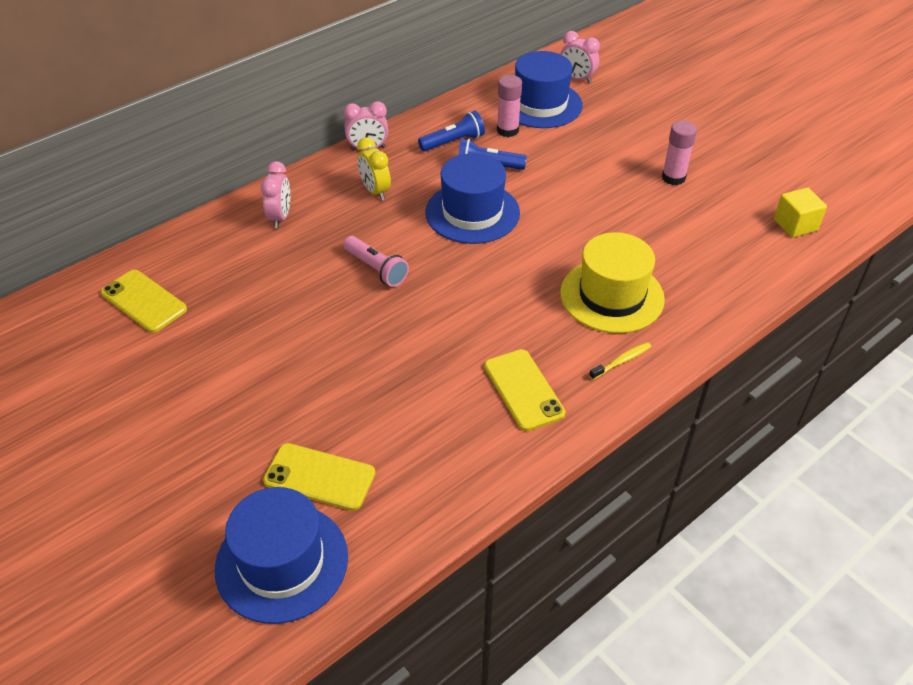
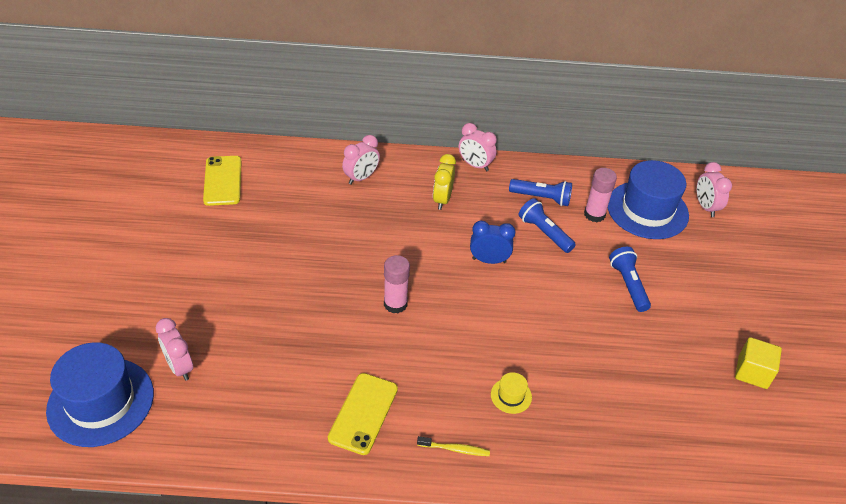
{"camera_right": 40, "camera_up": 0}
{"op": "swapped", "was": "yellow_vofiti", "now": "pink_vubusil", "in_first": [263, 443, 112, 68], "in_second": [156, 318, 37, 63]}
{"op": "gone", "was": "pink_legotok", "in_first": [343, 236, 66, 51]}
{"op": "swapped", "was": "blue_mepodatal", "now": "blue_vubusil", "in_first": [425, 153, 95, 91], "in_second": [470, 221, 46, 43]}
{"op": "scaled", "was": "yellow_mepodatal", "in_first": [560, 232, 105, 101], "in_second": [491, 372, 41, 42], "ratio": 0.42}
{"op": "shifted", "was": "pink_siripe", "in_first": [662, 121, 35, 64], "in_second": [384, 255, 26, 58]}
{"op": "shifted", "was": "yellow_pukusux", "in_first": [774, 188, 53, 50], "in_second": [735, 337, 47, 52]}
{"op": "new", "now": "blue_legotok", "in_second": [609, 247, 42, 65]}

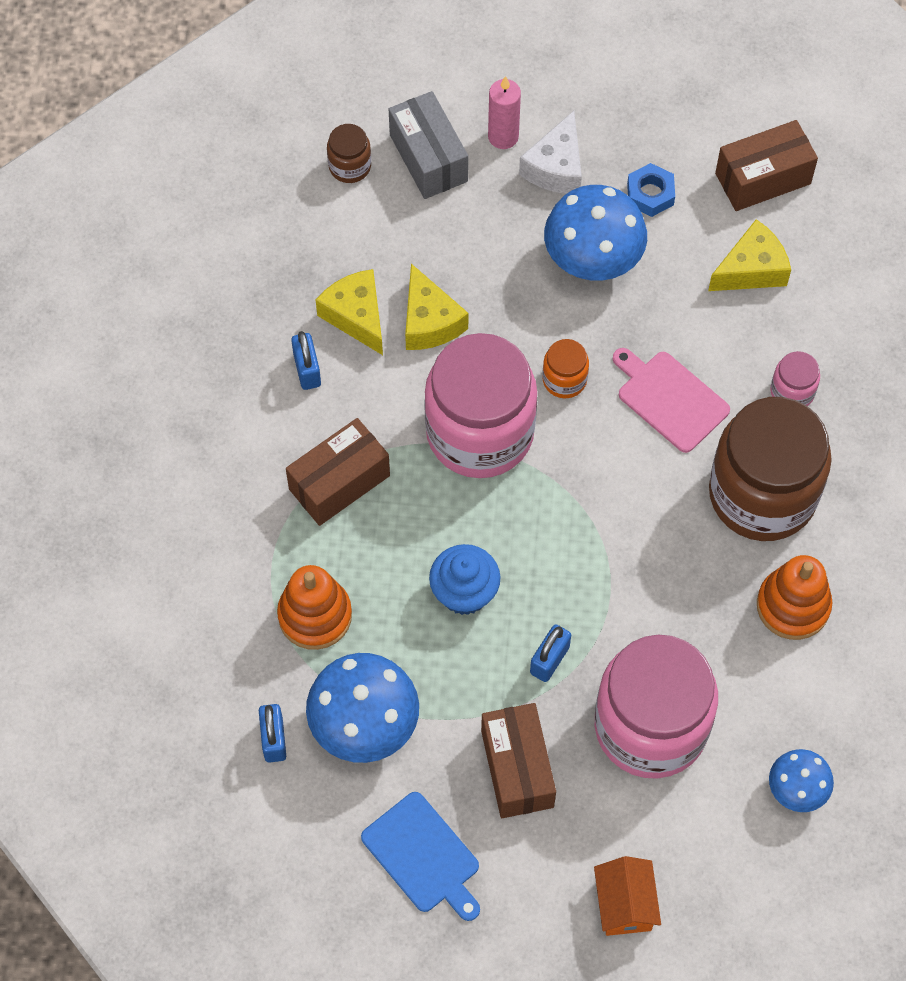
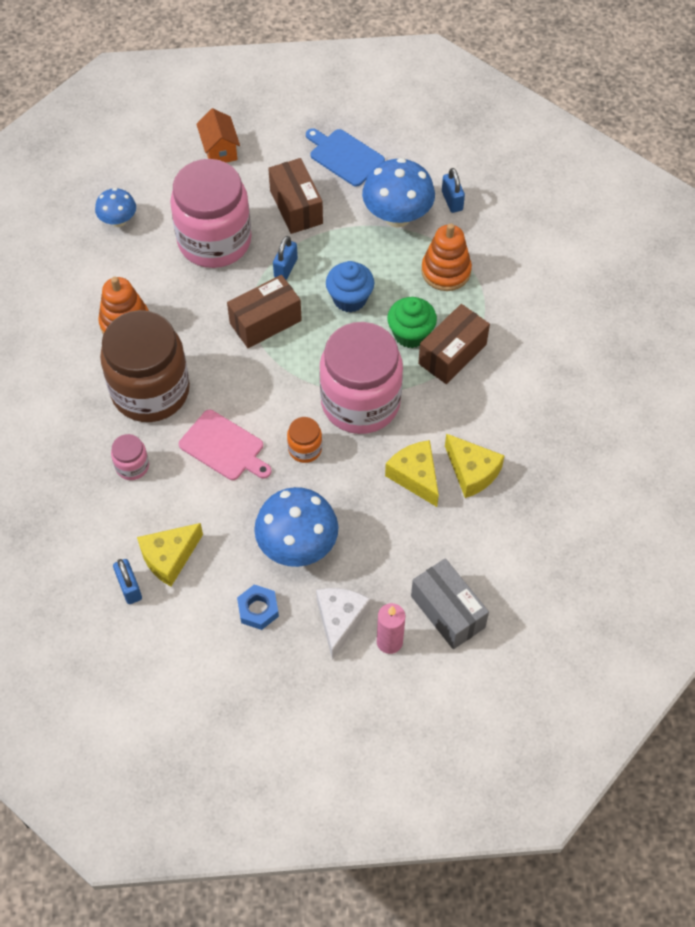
{"camera_right": 170, "camera_up": -5}
{"op": "shifted", "was": "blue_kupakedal", "in_first": [291, 331, 30, 59], "in_second": [113, 559, 29, 45]}
{"op": "gone", "was": "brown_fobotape", "in_first": [327, 124, 44, 59]}
{"op": "shifted", "was": "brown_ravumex", "in_first": [715, 120, 103, 91], "in_second": [227, 275, 75, 73]}
{"op": "new", "now": "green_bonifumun", "in_second": [387, 297, 50, 51]}

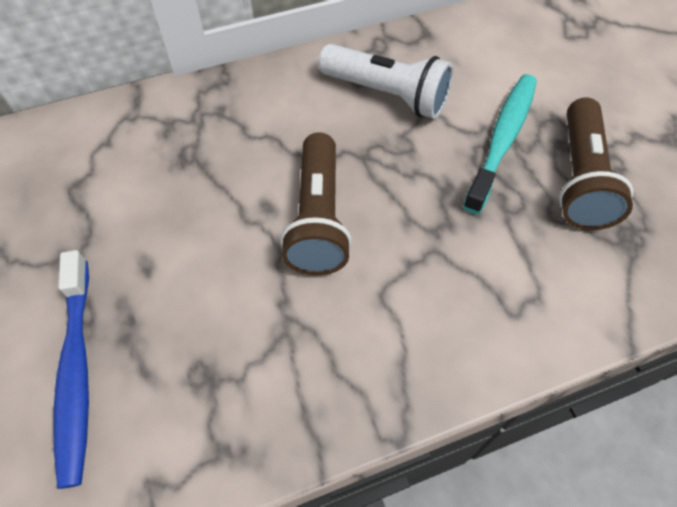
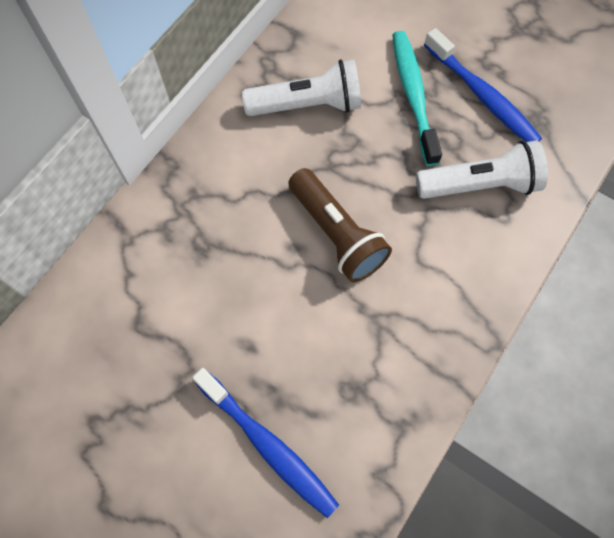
{"camera_right": -35, "camera_up": 10}
{"op": "swapped", "was": "brown_legotok", "now": "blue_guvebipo", "in_first": [559, 97, 74, 133], "in_second": [424, 28, 118, 114]}
{"op": "new", "now": "white_legotok", "in_second": [416, 140, 132, 59]}

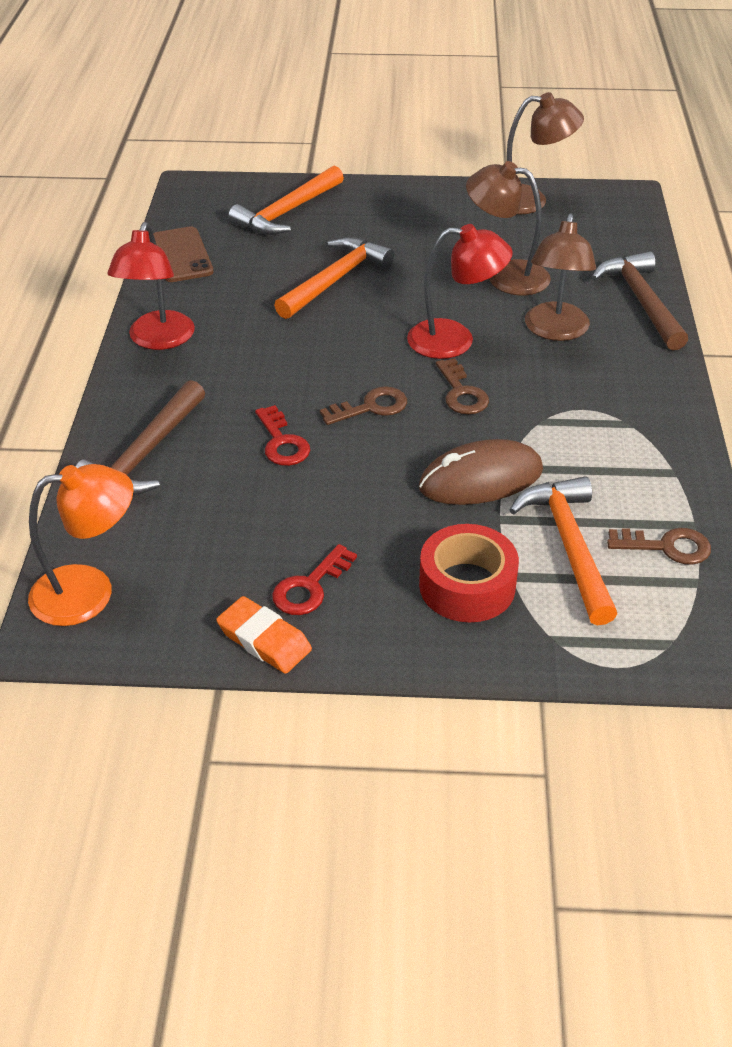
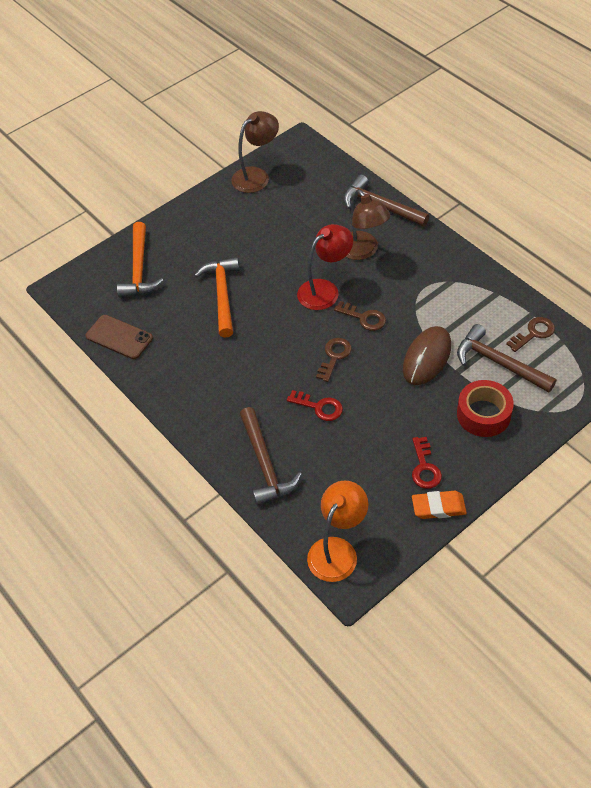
{"camera_right": -40, "camera_up": 10}
{"op": "gone", "was": "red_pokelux", "in_first": [108, 222, 87, 128]}
{"op": "gone", "was": "brown_pokelux", "in_first": [466, 161, 85, 134]}
{"op": "repainted", "was": "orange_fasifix", "now": "brown_fasifix", "in_first": [510, 476, 107, 149], "in_second": [457, 324, 99, 69]}

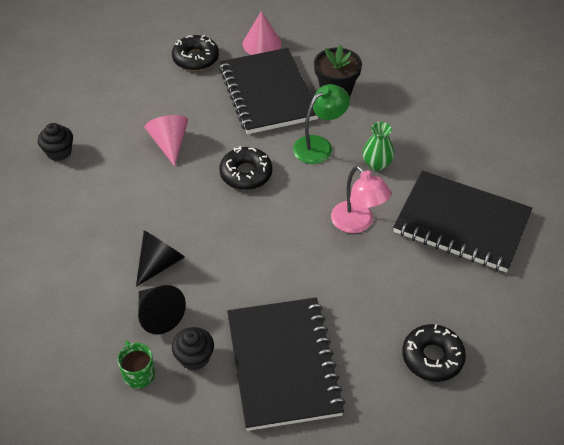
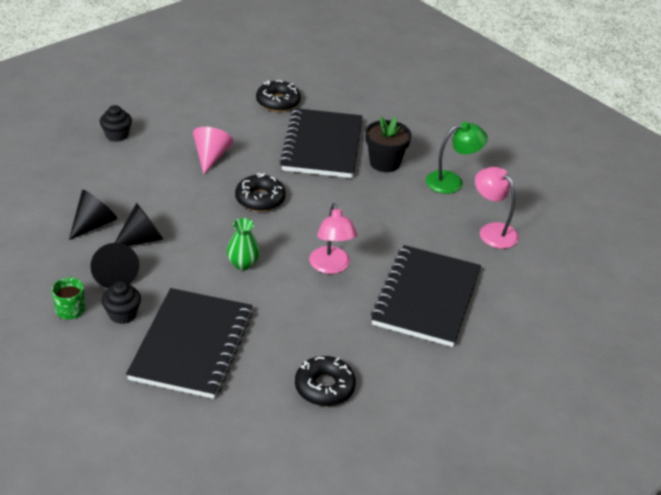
{"camera_right": 20, "camera_up": -10}
{"op": "gone", "was": "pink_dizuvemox", "in_first": [243, 11, 39, 44]}
{"op": "shifted", "was": "green_pokelux", "in_first": [293, 84, 57, 80], "in_second": [426, 122, 62, 72]}
{"op": "shifted", "was": "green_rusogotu", "in_first": [363, 122, 32, 49], "in_second": [227, 218, 33, 52]}
{"op": "rotated", "was": "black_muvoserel", "in_first": [393, 170, 139, 103], "in_second": [371, 245, 110, 102], "clockwise": 60}
{"op": "new", "now": "black_dizuvemox", "in_second": [69, 190, 48, 50]}
{"op": "new", "now": "pink_pokelux", "in_second": [475, 167, 44, 82]}

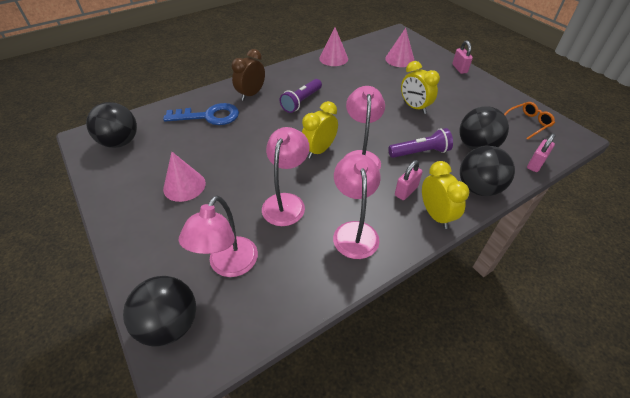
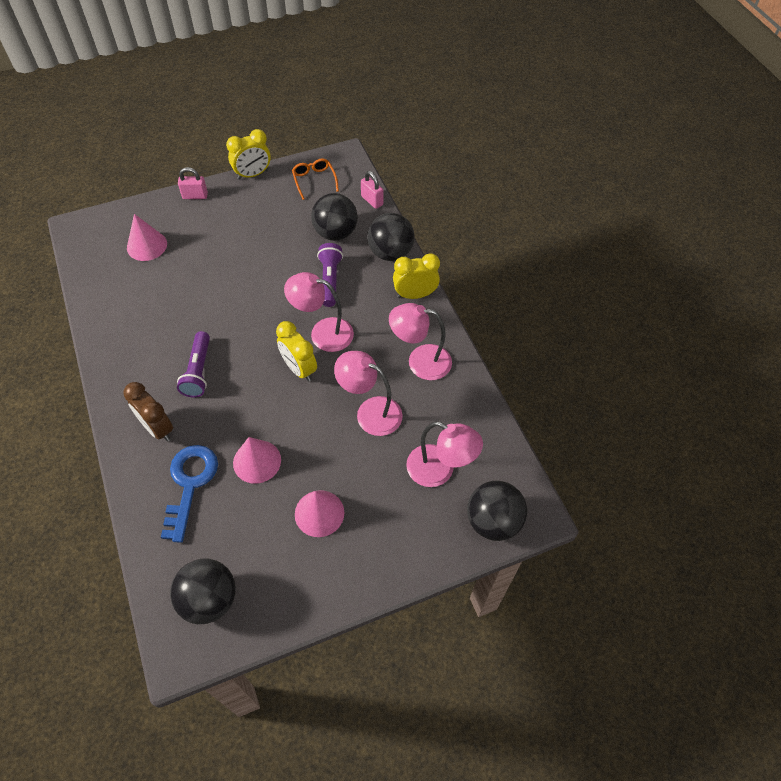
{"camera_right": -80, "camera_up": 10}
{"op": "rotated", "was": "purple_legotok", "in_first": [280, 79, 42, 34], "in_second": [177, 331, 33, 67], "clockwise": 45}
{"op": "shifted", "was": "pink_dizuvemox", "in_first": [319, 27, 29, 39], "in_second": [233, 437, 48, 47]}
{"op": "gone", "was": "pink_kupakedal", "in_first": [395, 160, 28, 40]}
{"op": "shifted", "was": "yellow_vubusil", "in_first": [401, 61, 39, 53], "in_second": [226, 129, 45, 51]}

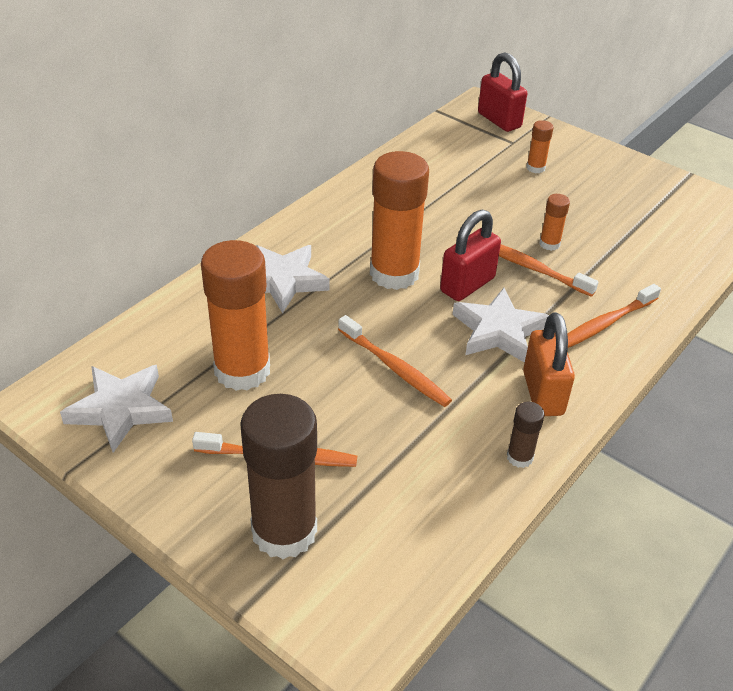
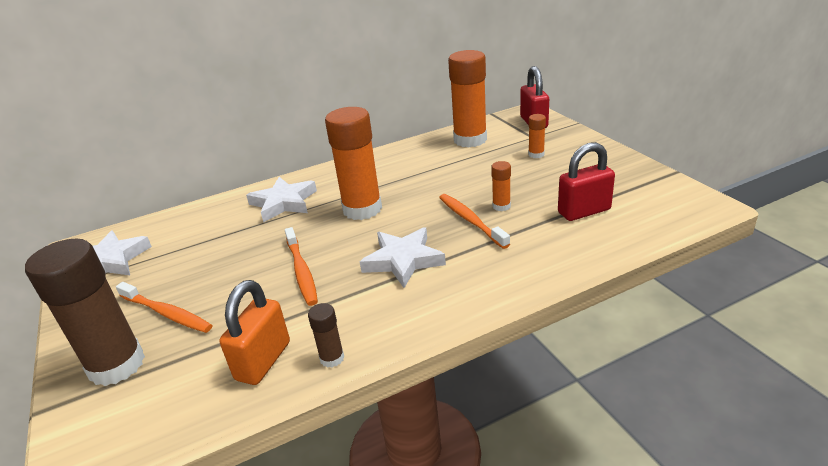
{"camera_right": 30, "camera_up": -10}
{"op": "shifted", "was": "orange_siripe", "in_first": [201, 240, 69, 151], "in_second": [448, 50, 39, 98]}
{"op": "shifted", "was": "red_kupakedal", "in_first": [440, 210, 61, 91], "in_second": [558, 142, 57, 79]}
{"op": "shifted", "was": "orange_kupakedal", "in_first": [523, 312, 52, 104], "in_second": [219, 280, 71, 105]}
{"op": "gone", "was": "orange_guvebipo", "in_first": [567, 284, 94, 64]}

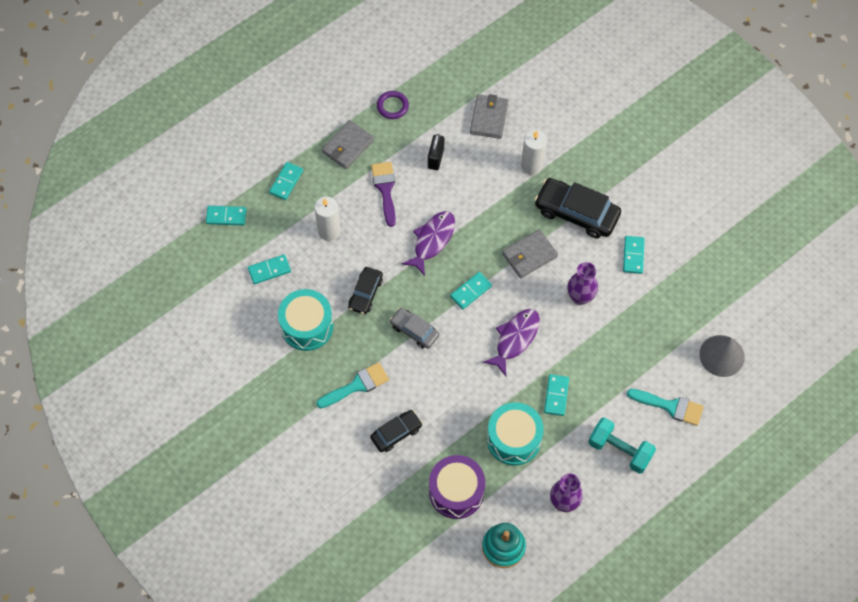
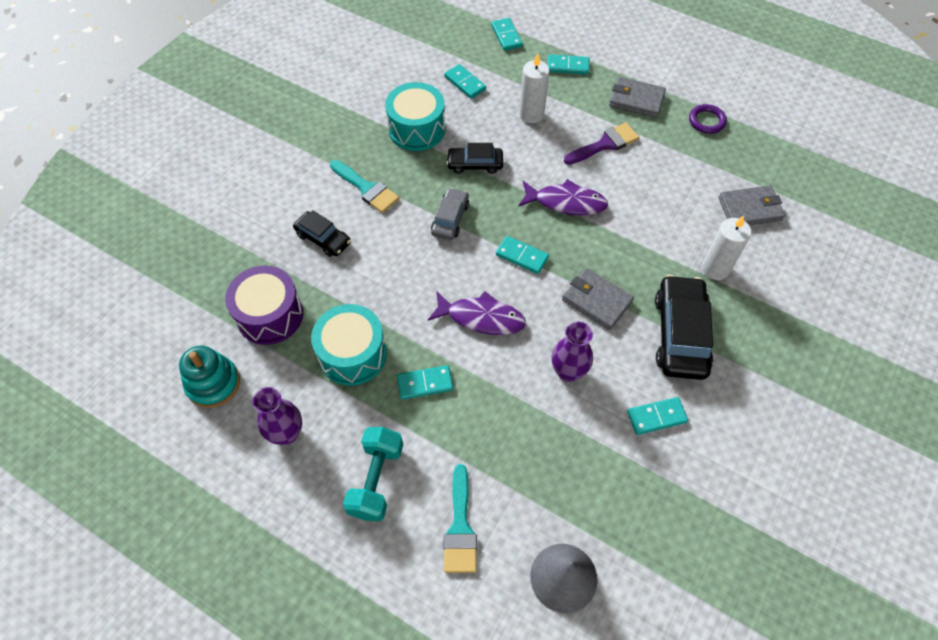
{"camera_right": 70, "camera_up": -5}
{"op": "gone", "was": "black_kupakedal", "in_first": [428, 134, 16, 36]}

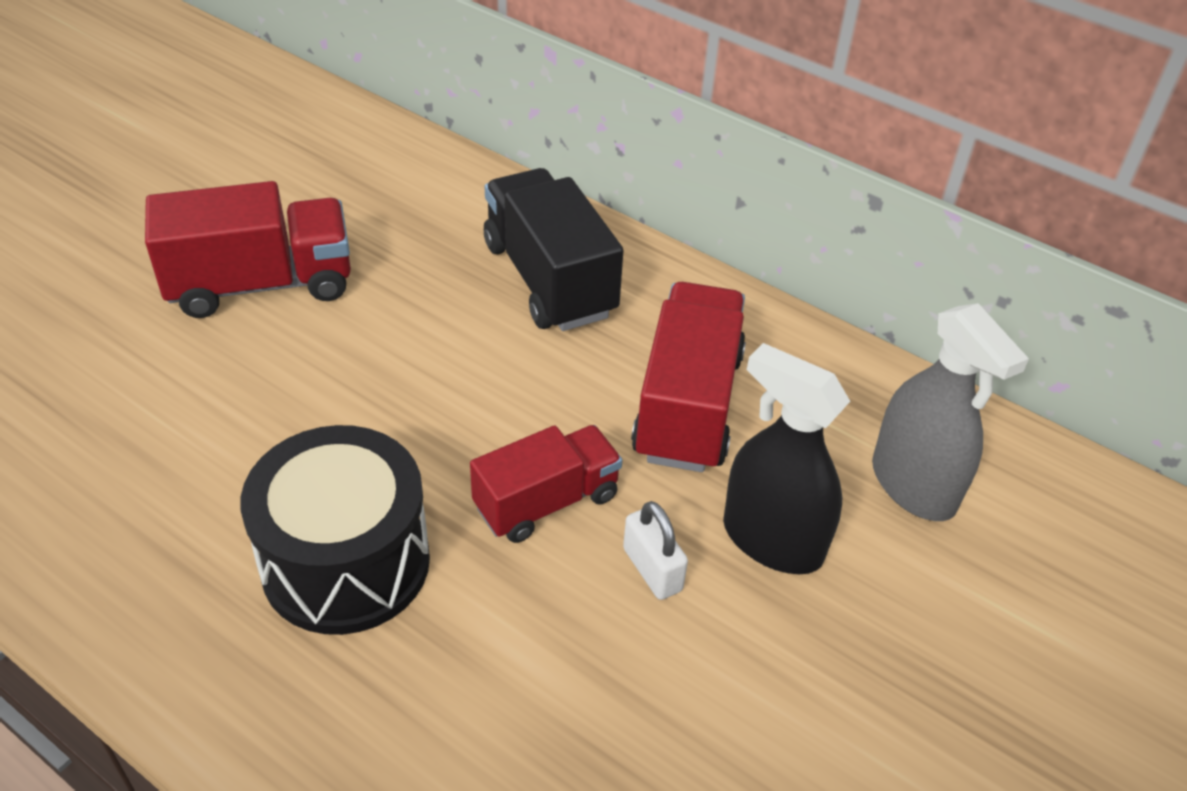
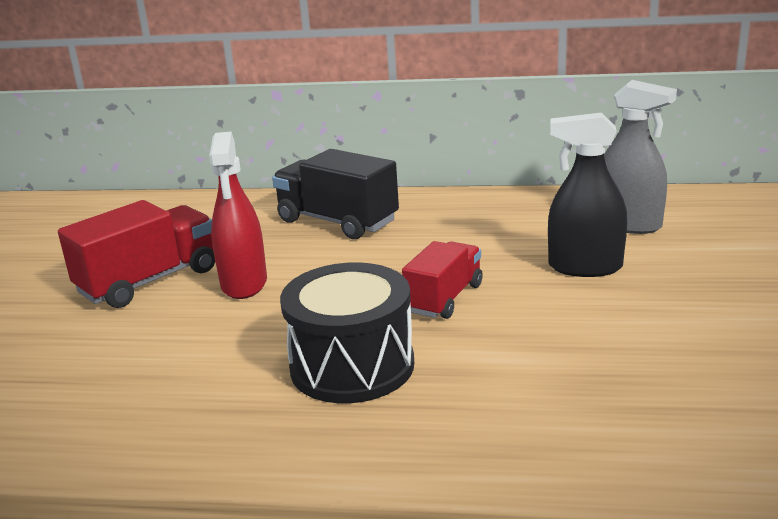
{"camera_right": -25, "camera_up": -20}
{"op": "gone", "was": "white_kupakedal", "in_first": [623, 501, 65, 99]}
{"op": "gone", "was": "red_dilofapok", "in_first": [631, 282, 115, 190]}
{"op": "new", "now": "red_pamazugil", "in_second": [209, 132, 58, 167]}

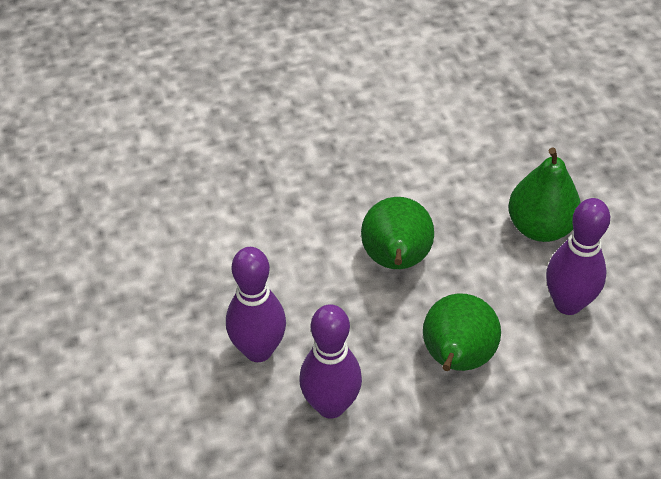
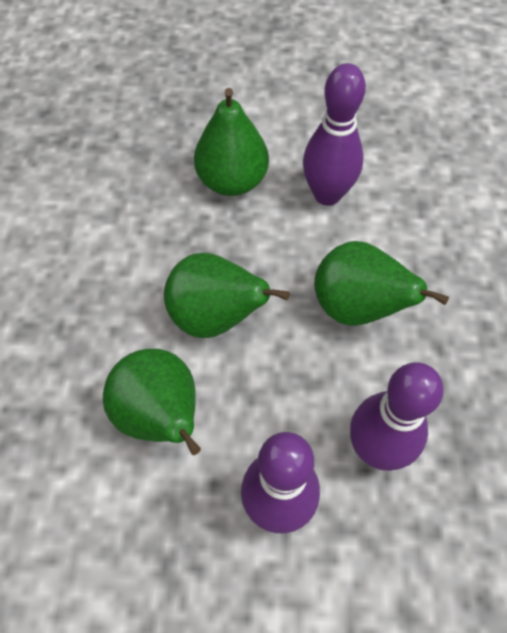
{"camera_right": -70, "camera_up": 10}
{"op": "new", "now": "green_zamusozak", "in_second": [103, 349, 98, 106]}

